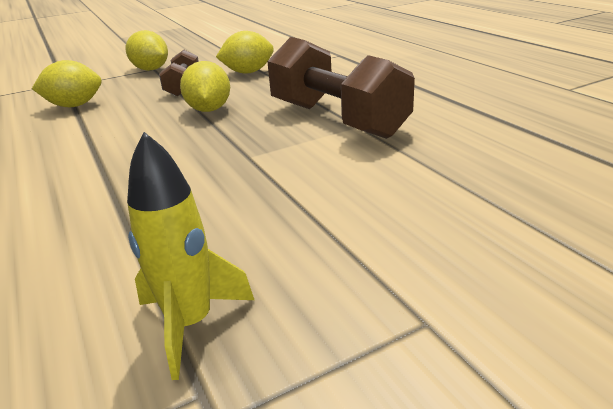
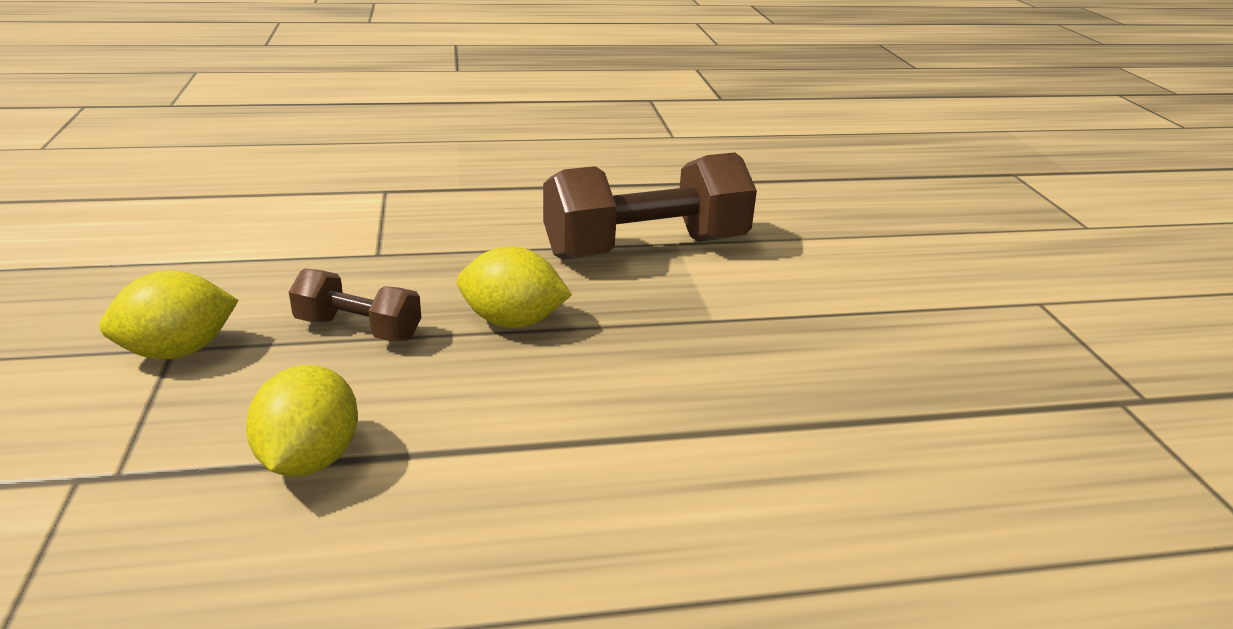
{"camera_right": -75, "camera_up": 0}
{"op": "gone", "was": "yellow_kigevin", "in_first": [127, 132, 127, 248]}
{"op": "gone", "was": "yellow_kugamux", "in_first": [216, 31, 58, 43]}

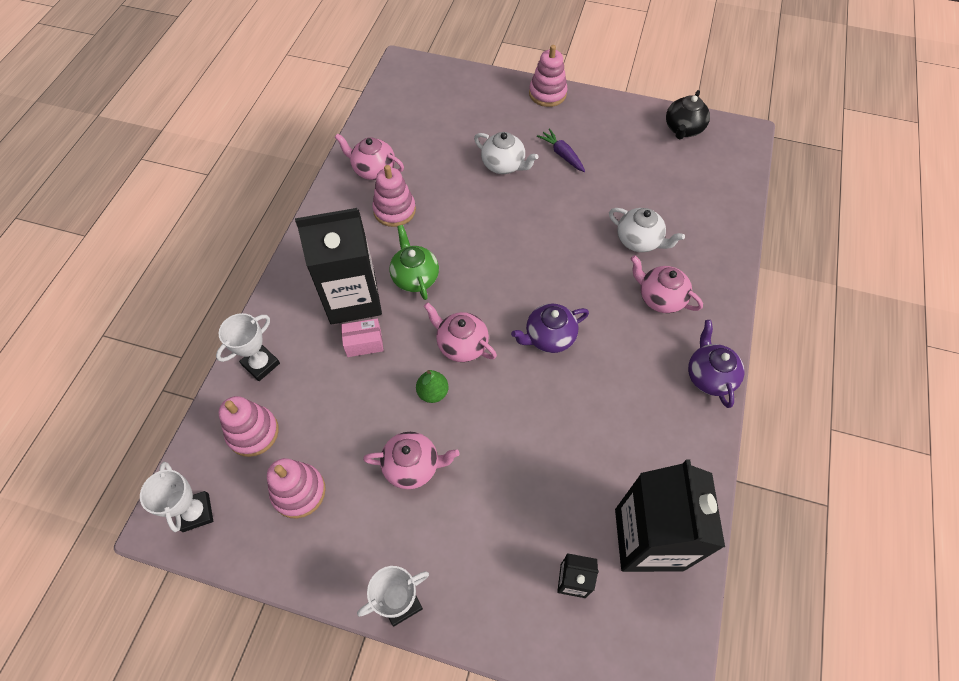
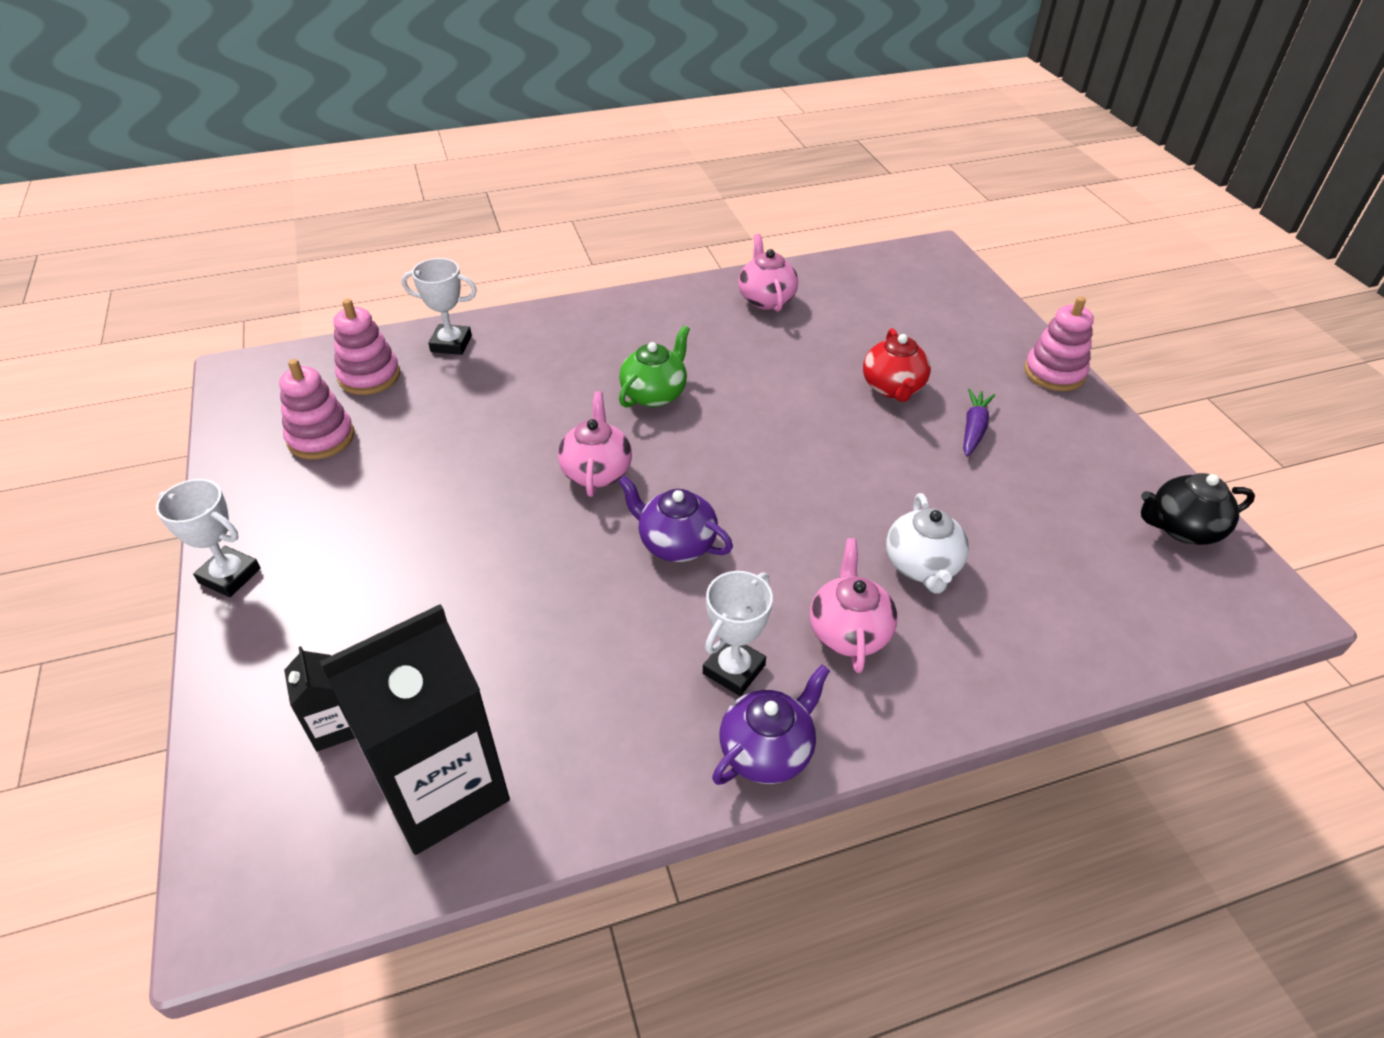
{"camera_right": 55, "camera_up": -15}
{"op": "shifted", "was": "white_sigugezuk", "in_first": [140, 462, 73, 70], "in_second": [703, 571, 70, 125]}
{"op": "gone", "was": "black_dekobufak", "in_first": [295, 208, 87, 117]}
{"op": "gone", "was": "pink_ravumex", "in_first": [341, 318, 43, 39]}
{"op": "gone", "was": "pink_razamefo", "in_first": [363, 432, 96, 57]}
{"op": "gone", "was": "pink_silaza", "in_first": [372, 165, 44, 62]}
{"op": "gone", "was": "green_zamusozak", "in_first": [416, 370, 33, 33]}
{"op": "repainted", "was": "white_razamefo", "now": "red_razamefo", "in_first": [474, 132, 65, 42], "in_second": [863, 328, 68, 74]}

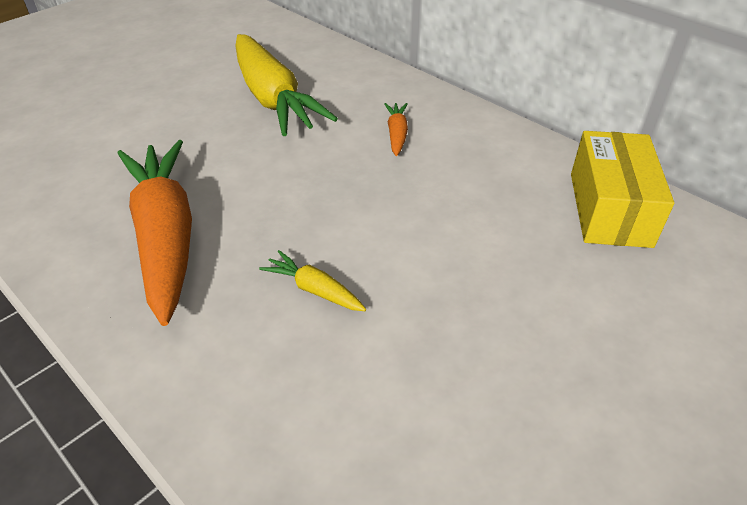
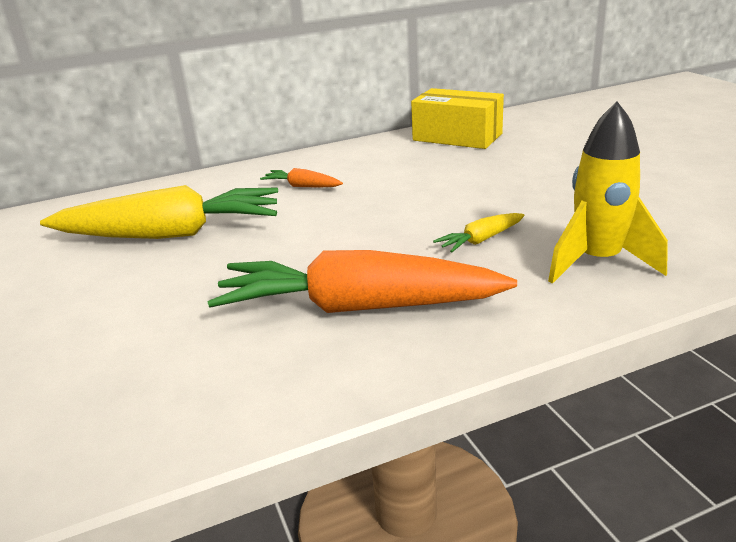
{"camera_right": -65, "camera_up": -15}
{"op": "new", "now": "yellow_kigevin", "in_second": [548, 102, 120, 182]}

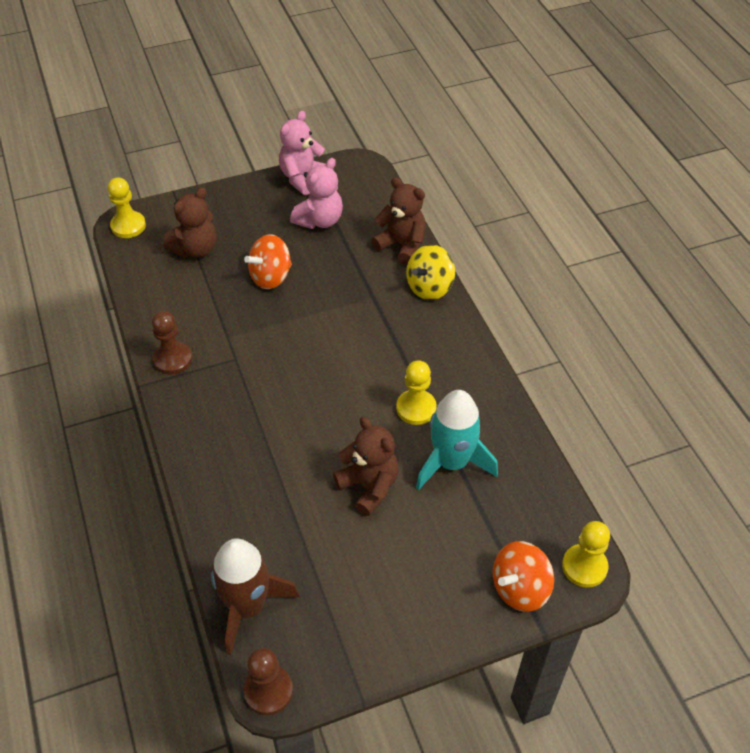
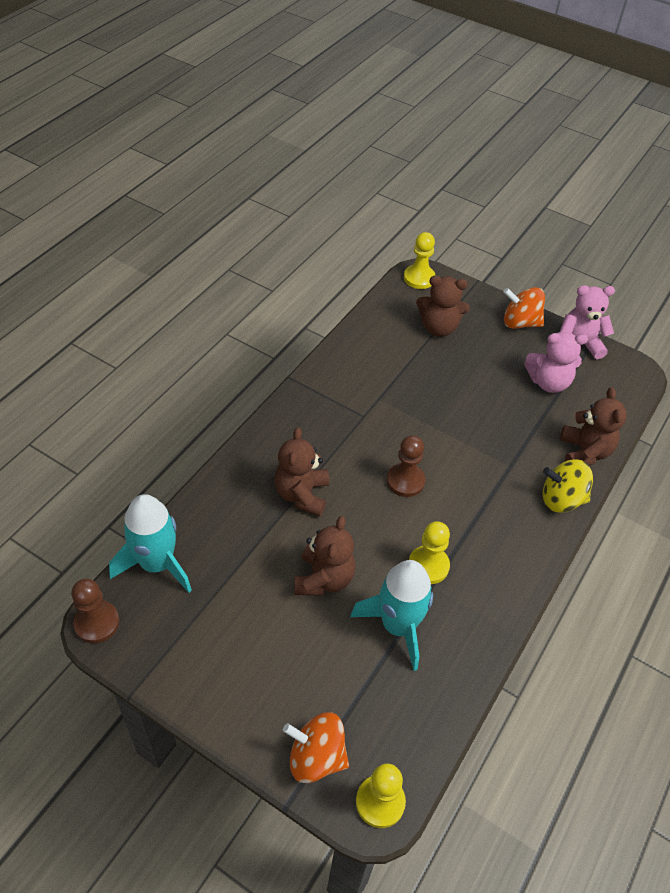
{"camera_right": 50, "camera_up": 0}
{"op": "shifted", "was": "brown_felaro", "in_first": [152, 311, 40, 64], "in_second": [387, 435, 39, 62]}
{"op": "repainted", "was": "brown_kigevin", "now": "turquoise_kigevin", "in_first": [211, 538, 88, 117], "in_second": [109, 494, 83, 99]}
{"op": "shifted", "was": "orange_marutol", "in_first": [244, 234, 48, 55], "in_second": [504, 287, 41, 42]}
{"op": "new", "now": "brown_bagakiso", "in_second": [275, 427, 54, 89]}

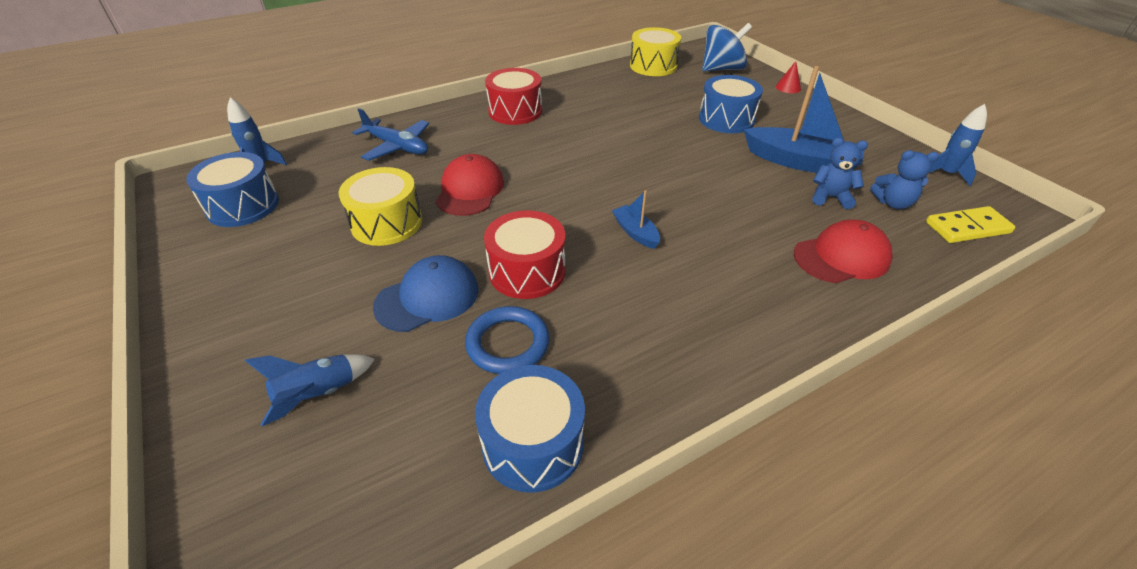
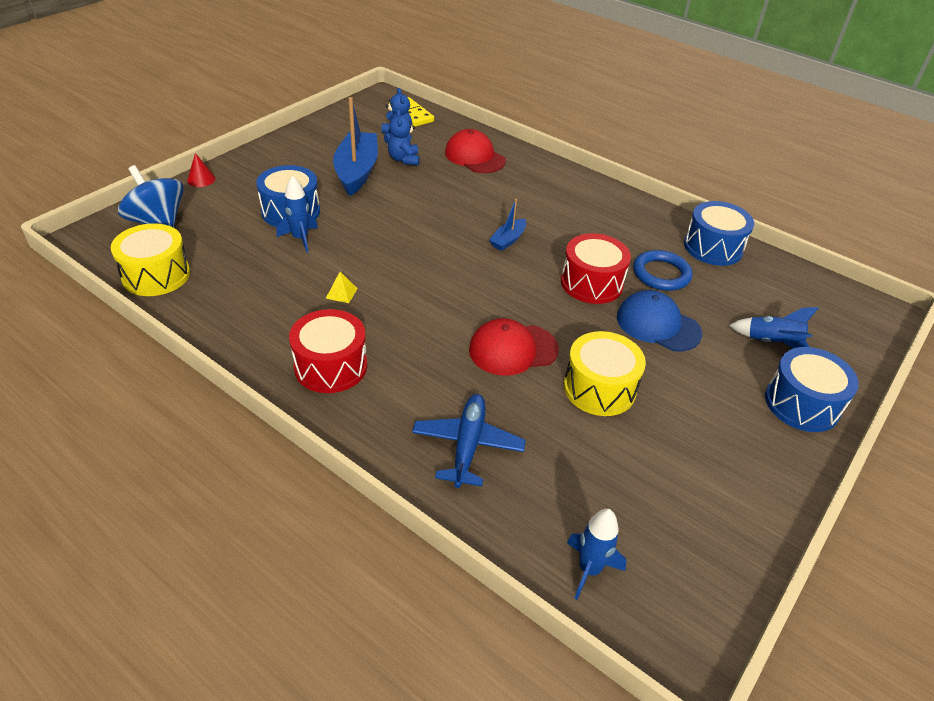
{"camera_right": -115, "camera_up": 0}
{"op": "shifted", "was": "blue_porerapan", "in_first": [186, 152, 93, 75], "in_second": [765, 347, 94, 85]}
{"op": "shifted", "was": "blue_kigevin", "in_first": [929, 104, 58, 82], "in_second": [277, 176, 41, 77]}
{"op": "new", "now": "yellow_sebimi", "in_second": [326, 272, 32, 31]}

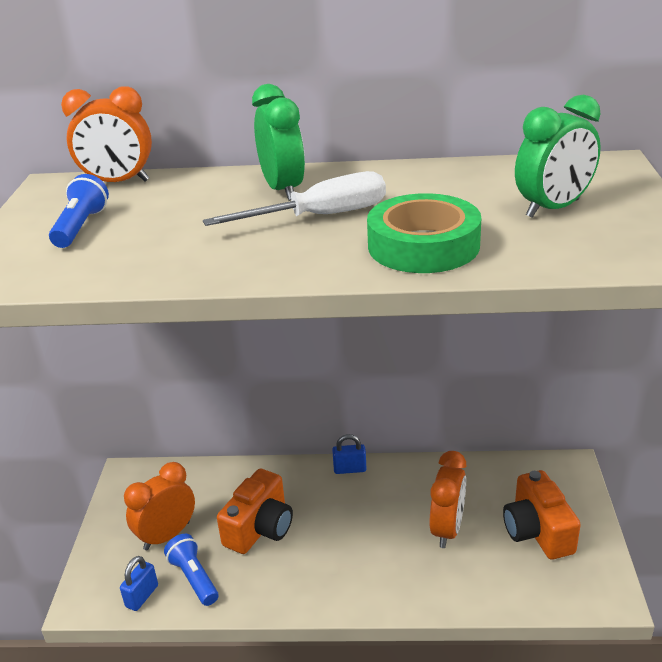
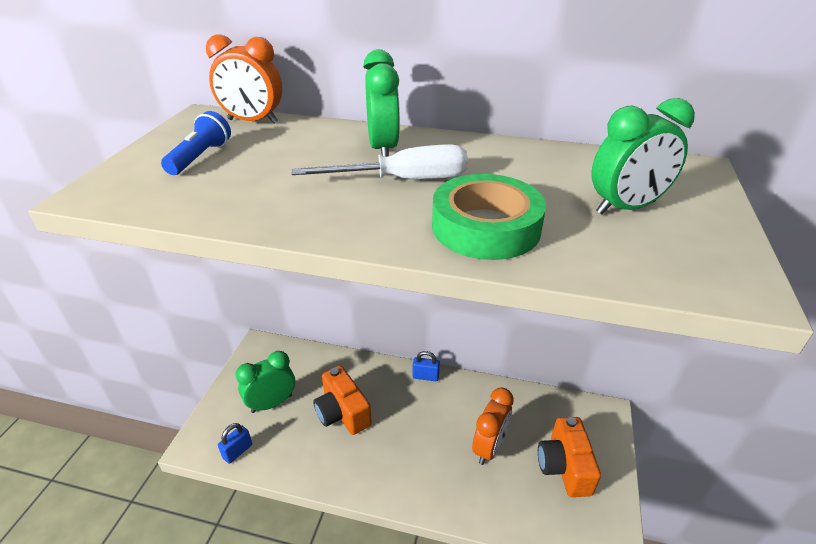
{"camera_right": 10, "camera_up": 5}
{"op": "repainted", "was": "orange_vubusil", "now": "green_vubusil", "in_first": [124, 462, 71, 88], "in_second": [236, 351, 59, 62]}
{"op": "gone", "was": "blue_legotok", "in_first": [164, 534, 54, 72]}
{"op": "rotated", "was": "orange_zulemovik", "in_first": [217, 469, 76, 85], "in_second": [313, 366, 59, 69], "clockwise": 105}

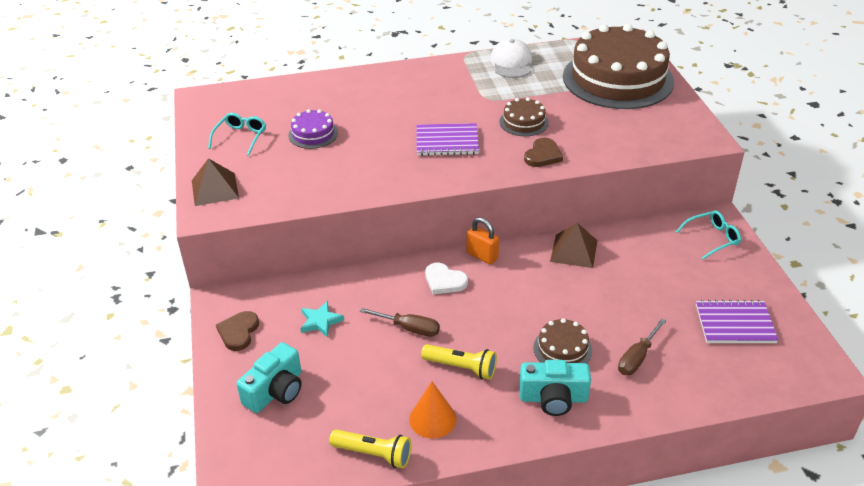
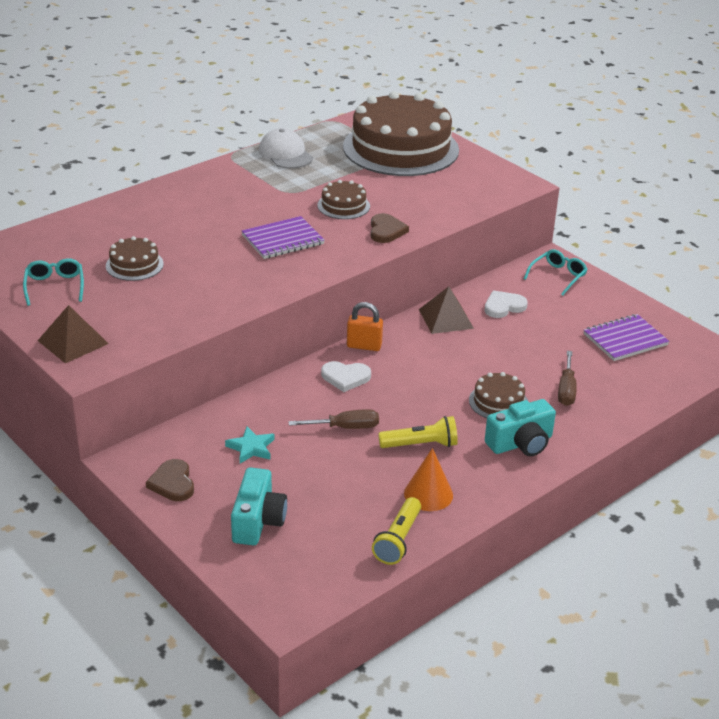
{"camera_right": -30, "camera_up": -5}
{"op": "repainted", "was": "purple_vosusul", "now": "brown_vosusul", "in_first": [288, 109, 50, 40], "in_second": [106, 236, 58, 45]}
{"op": "rotated", "was": "yellow_legotok", "in_first": [329, 429, 82, 39], "in_second": [372, 497, 49, 68], "clockwise": 120}
{"op": "new", "now": "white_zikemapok", "in_second": [485, 291, 43, 27]}

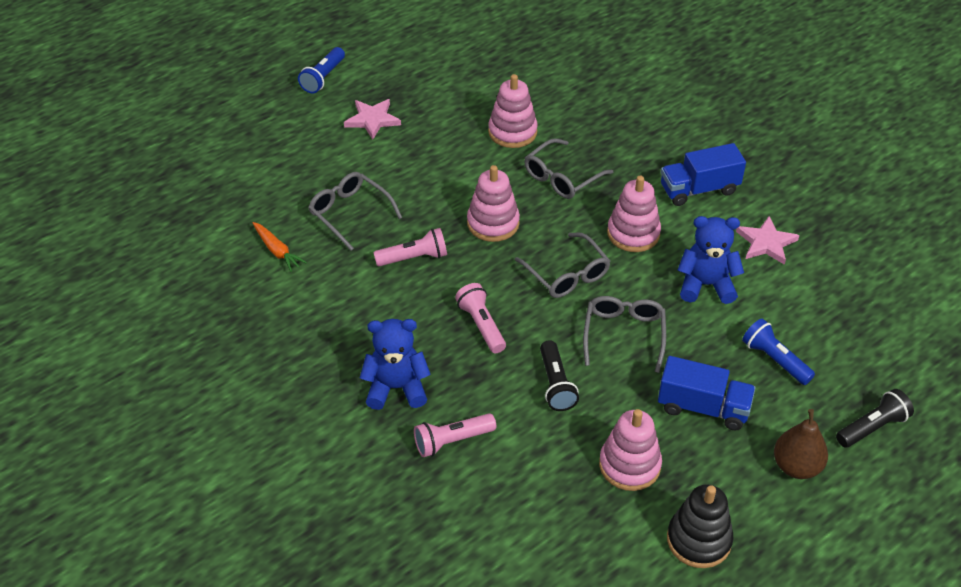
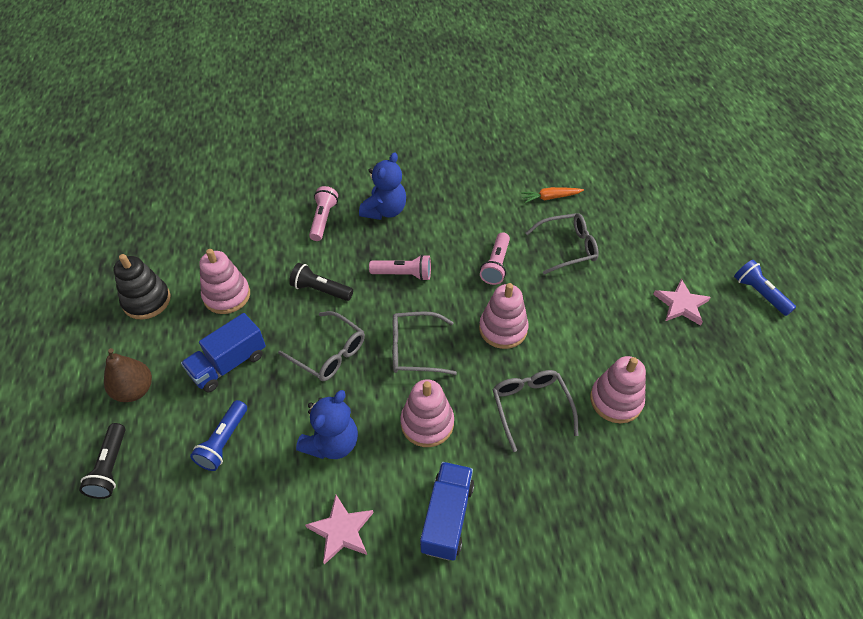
{"camera_right": 120, "camera_up": 5}
{"op": "rotated", "was": "blue_legotok", "in_first": [742, 319, 73, 66], "in_second": [190, 400, 57, 71], "clockwise": 120}

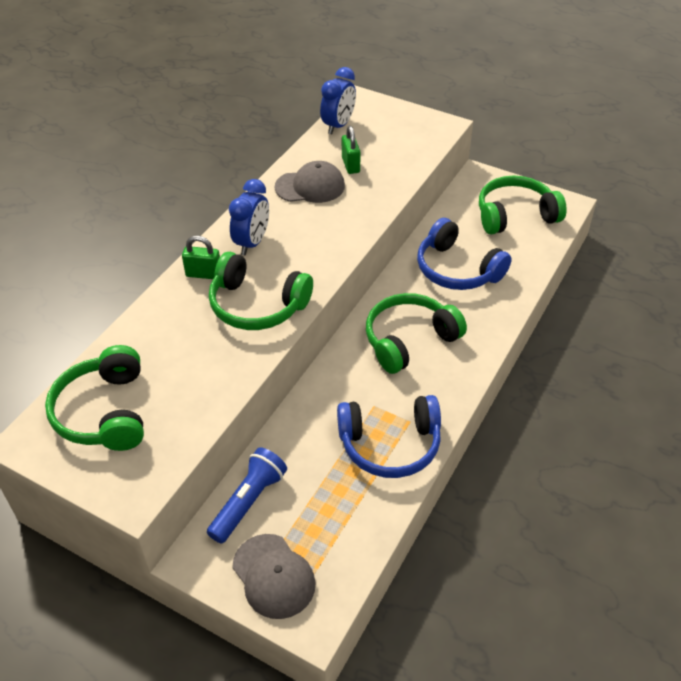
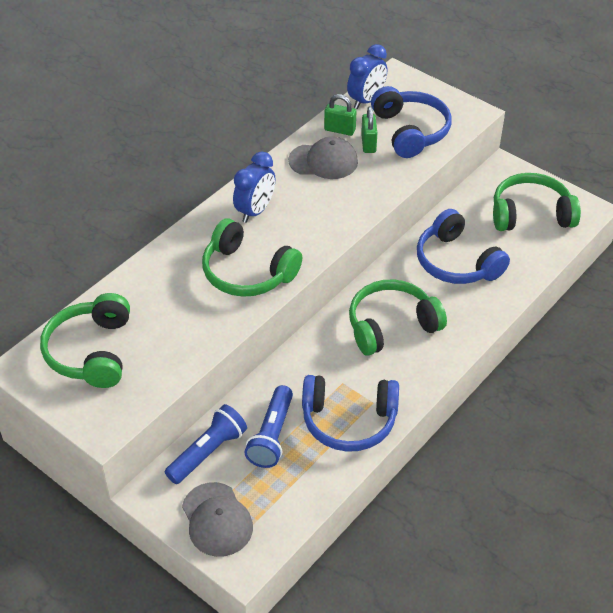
{"camera_right": 10, "camera_up": 0}
{"op": "shifted", "was": "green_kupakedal", "in_first": [182, 236, 38, 43], "in_second": [324, 94, 33, 42]}
{"op": "new", "now": "blue_legotok", "in_second": [244, 385, 49, 83]}
{"op": "new", "now": "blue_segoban", "in_second": [371, 86, 81, 72]}

